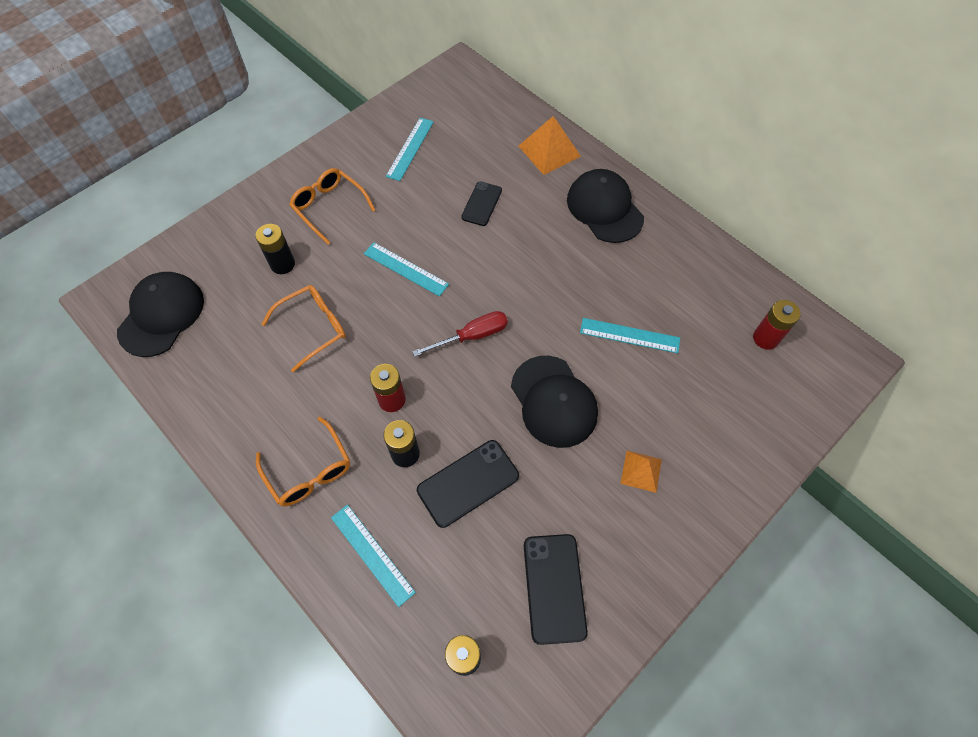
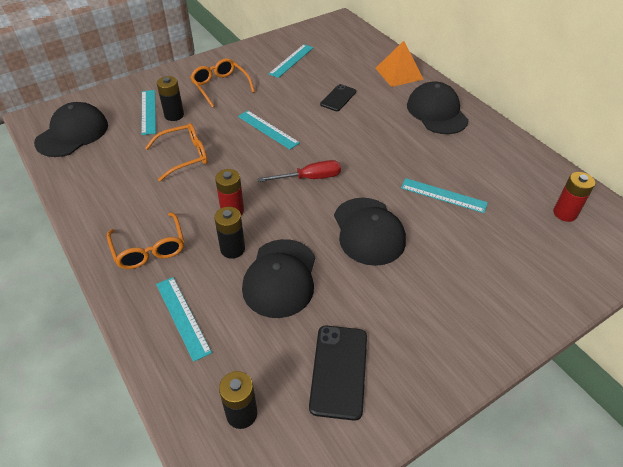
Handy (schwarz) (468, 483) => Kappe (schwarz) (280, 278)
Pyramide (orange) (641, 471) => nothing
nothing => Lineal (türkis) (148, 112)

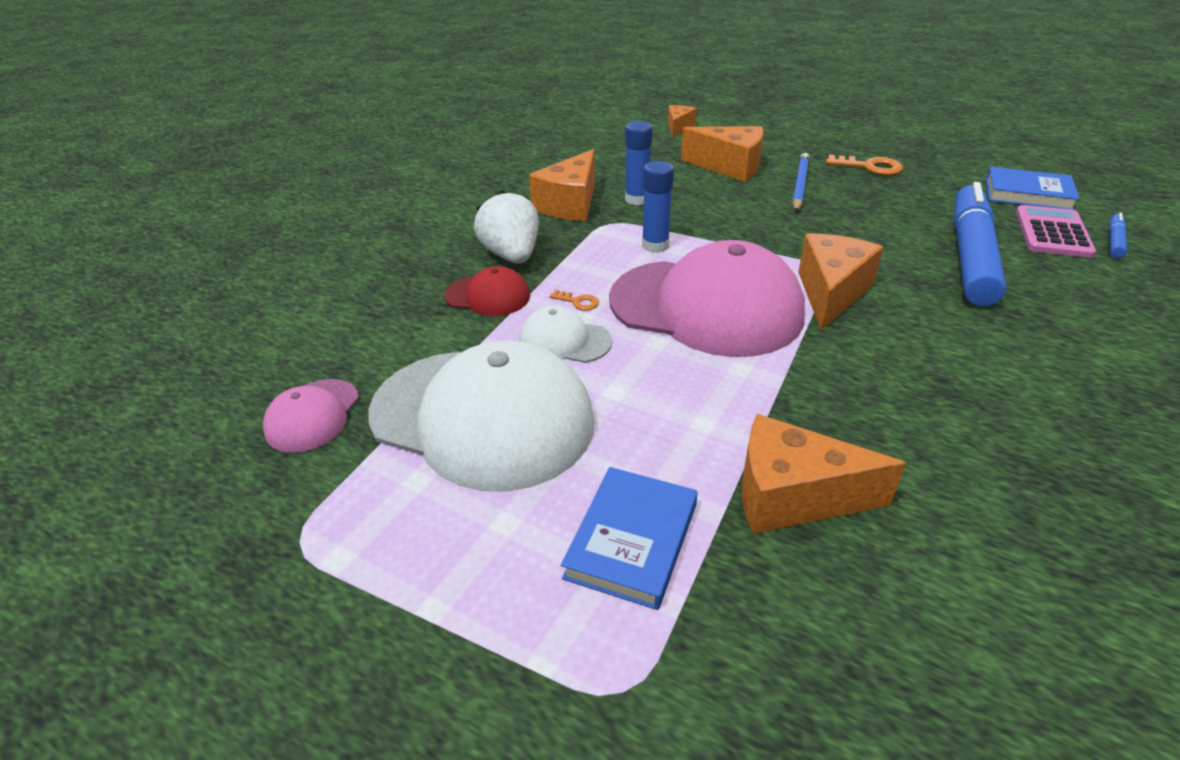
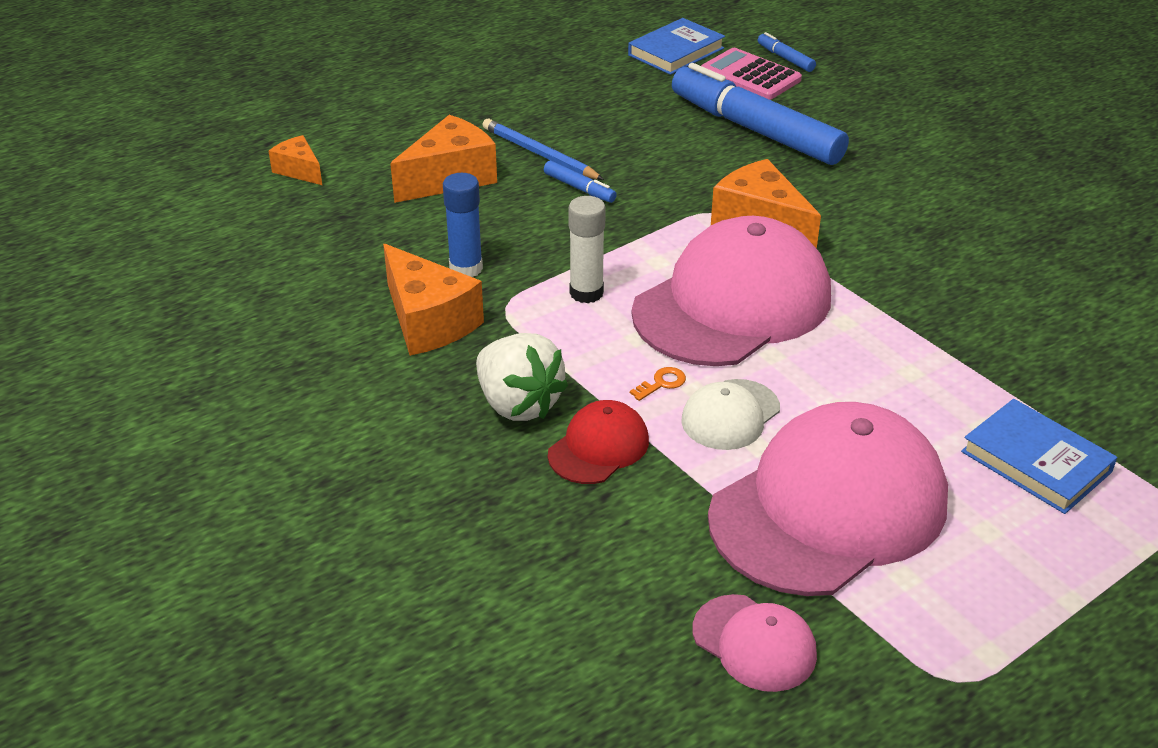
Schlüssel (orange) (870, 167) => nothing
Klebestift (blau) (655, 246) => Klebestift (weiß) (586, 293)
Erdbeere (weiß) (511, 255) => Erdbeere (weiß) (518, 404), 135 degrees counterclockwise
Kappe (weiß) (482, 417) => Kappe (rosa) (829, 508)
Käse (orange) (792, 496) => nothing
nothing => Filzstift (blau) (579, 188)

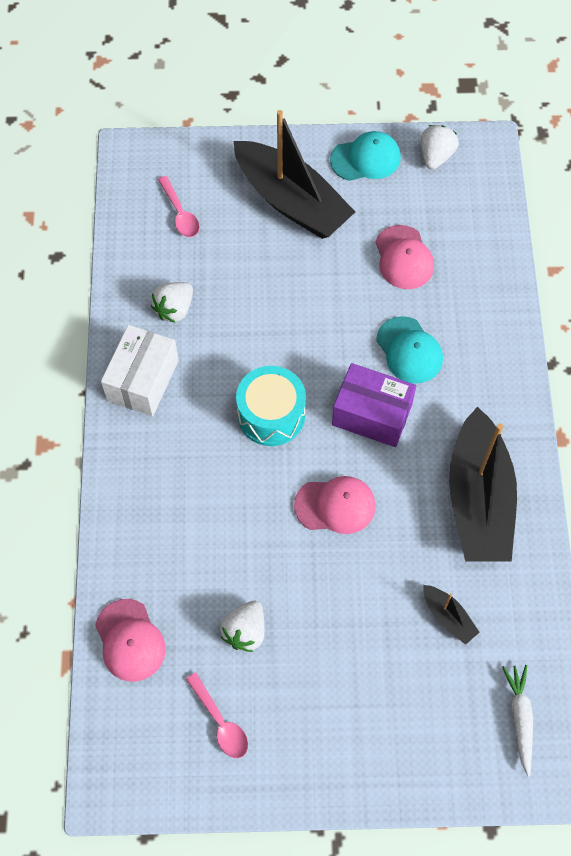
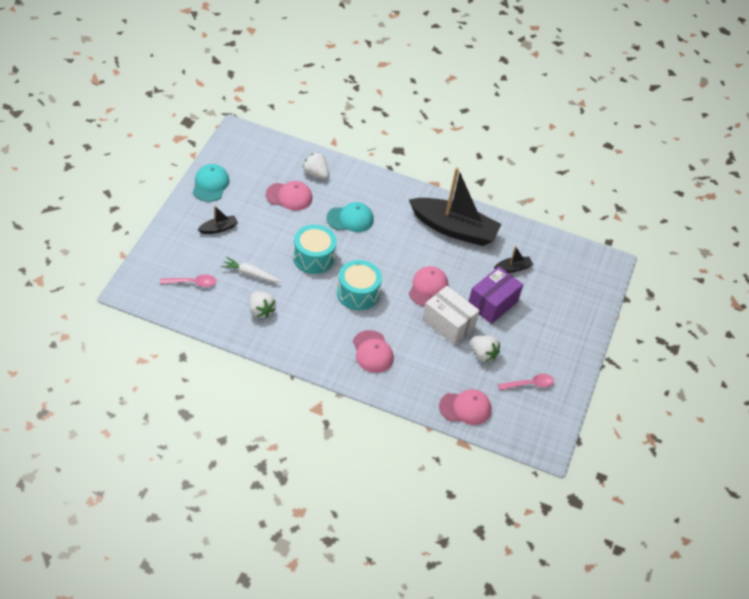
Boot (schwarz) (292, 201) => Boot (schwarz) (218, 228), x0.42
Erdbeere (weiß) (436, 156) => Erdbeere (weiß) (315, 174), move
Schachtel (weiß) (142, 380) => Schachtel (weiß) (448, 323), move
Schachtel (lila) (372, 414) => Schachtel (lila) (492, 303), move
Karotte (weiß) (520, 718) => Karotte (weiß) (250, 274), move
nothing => Trommel (türkis) (313, 257)
nothing => Kappe (rosa) (372, 352)

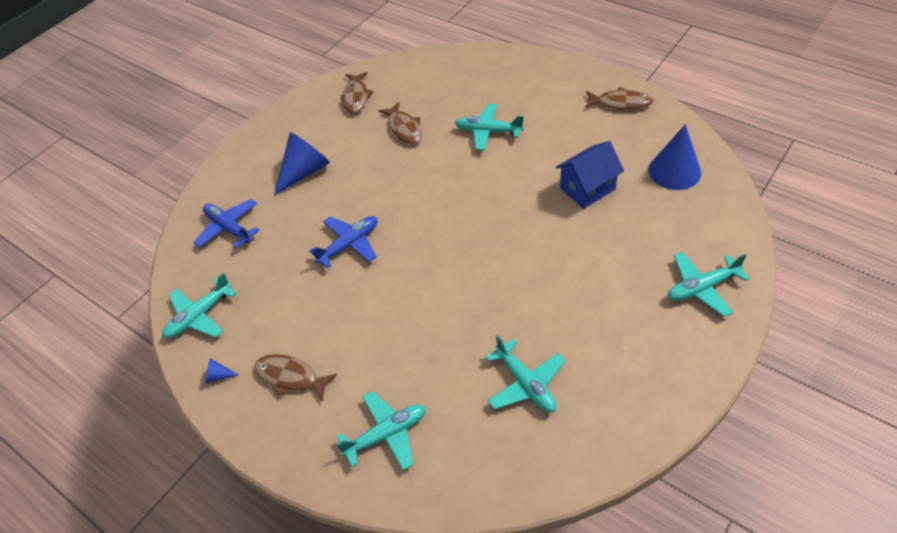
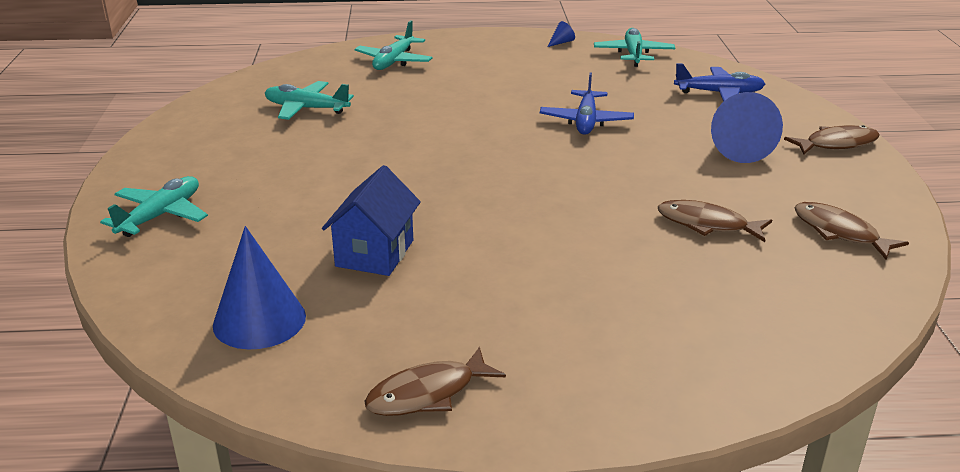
Flugzeug (türkis) (488, 131) => nothing
Fisch (braun) (291, 377) => Fisch (braun) (837, 144), move

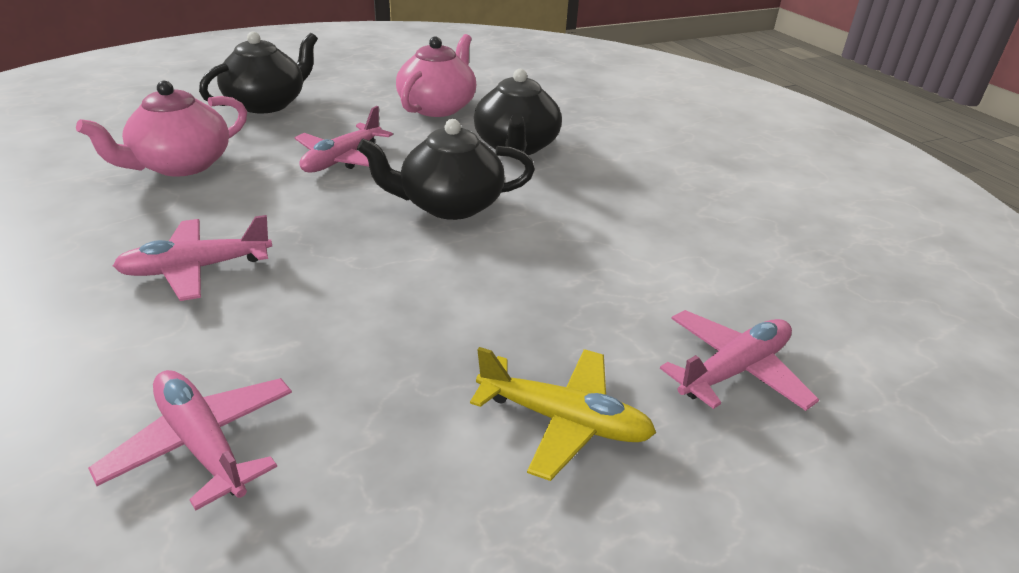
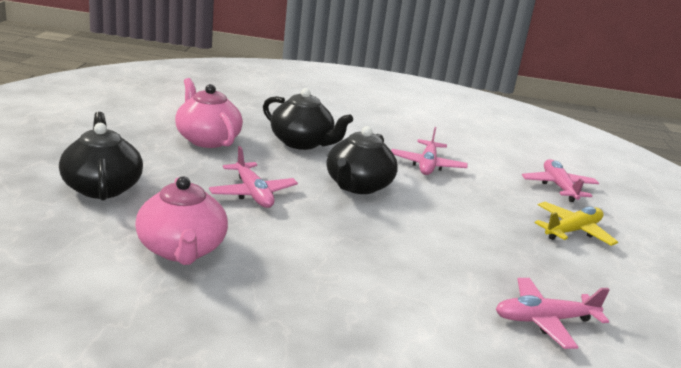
Flugzeug (rosa) (196, 269) => Flugzeug (rosa) (427, 165), move

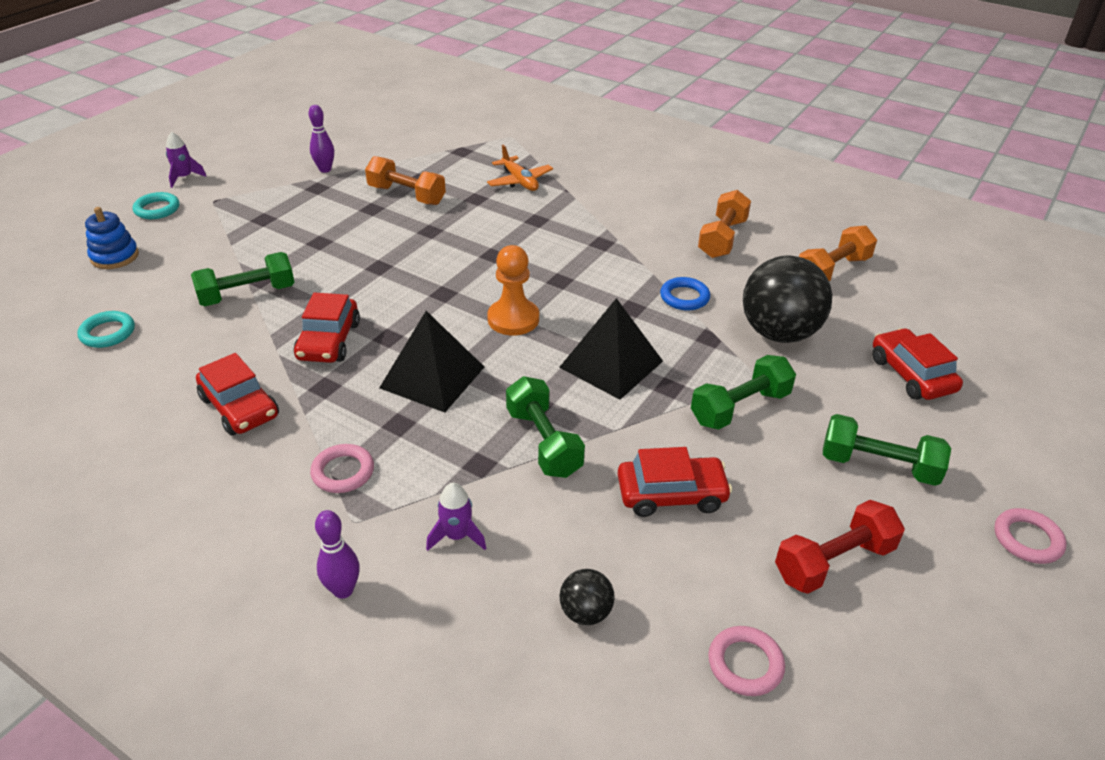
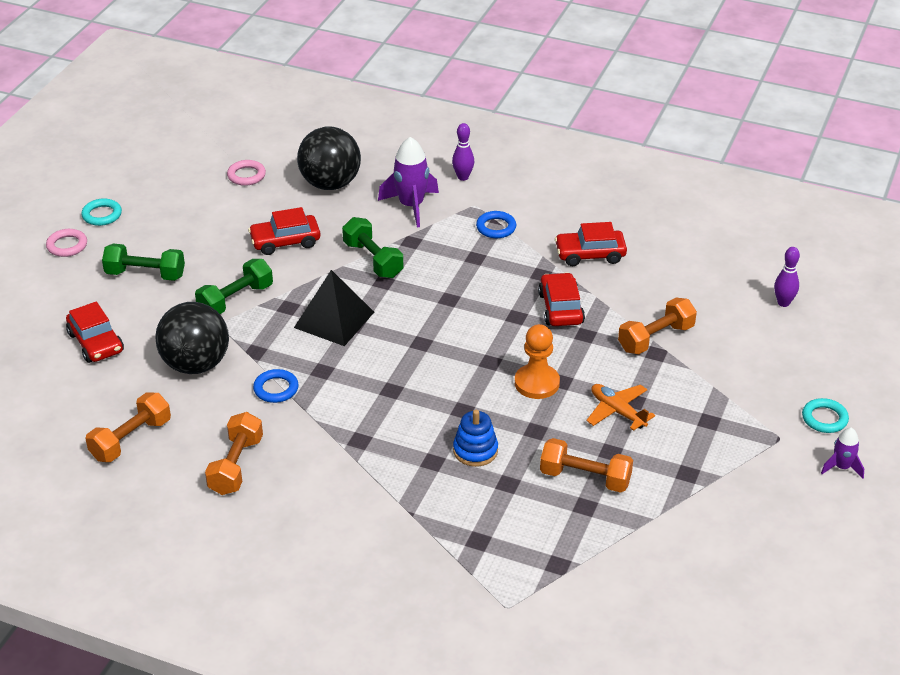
Bowlingkegel (lila) (325, 169) => Bowlingkegel (lila) (783, 303), move
Flugzeug (orange) (519, 181) => Flugzeug (orange) (617, 411), move
Stapelspielzeug (blau) (115, 256) => Stapelspielzeug (blau) (475, 451), move
Bauer (orange) (513, 319) => Bauer (orange) (537, 383), move
Hantel (grün) (247, 294) => Hantel (orange) (656, 338)
Ring (türkis) (108, 333) => Ring (türkis) (102, 215), move
Pyramide (schwarz) (432, 377) => nothing
Auto (rot) (240, 407) => Auto (rot) (590, 254), 45 degrees counterclockwise
Ring (rosa) (343, 472) => Ring (blau) (496, 227)
Rakete (lila) (457, 536) => Rakete (lila) (411, 206), x1.79
Hantel (rot) (834, 562) => nothing
Ball (schwarz) (585, 612) => Ball (schwarz) (330, 184), x2.16

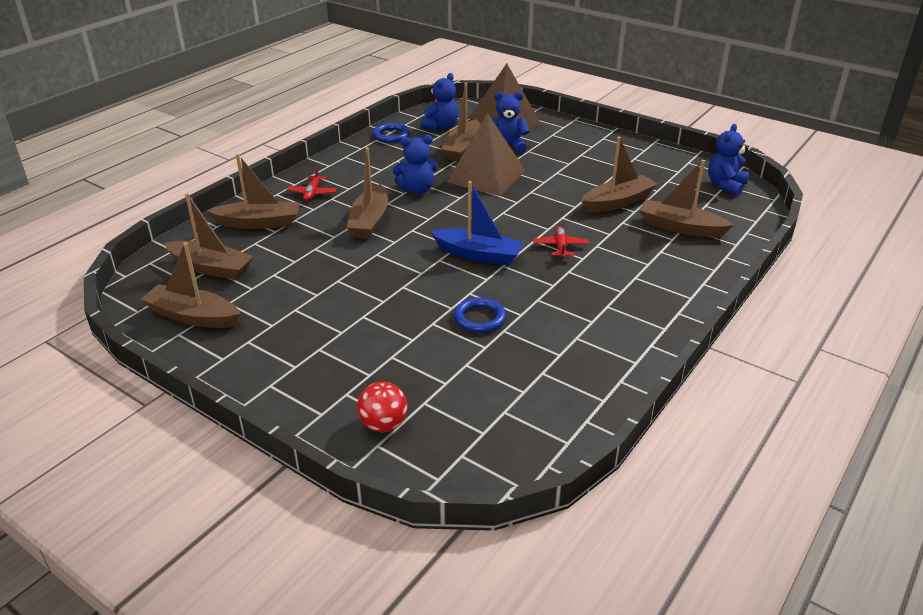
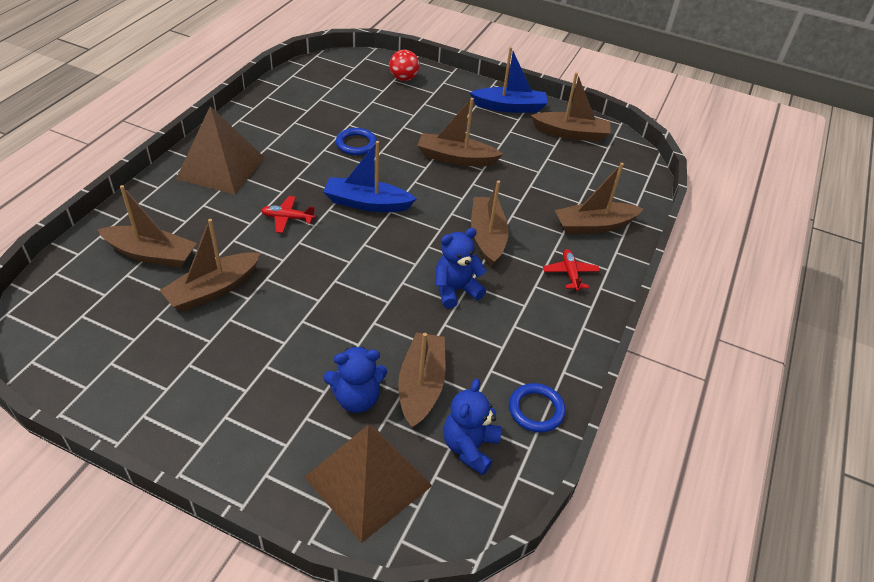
Pyramide (braun) (486, 176) => Pyramide (braun) (221, 168), move
Teddybär (blau) (725, 185) => nothing
Boot (braun) (211, 268) => Boot (braun) (456, 158), move
Flugzeug (rot) (560, 247) => Flugzeug (rot) (287, 218), 105 degrees clockwise
nothing => Boot (blau) (509, 107)

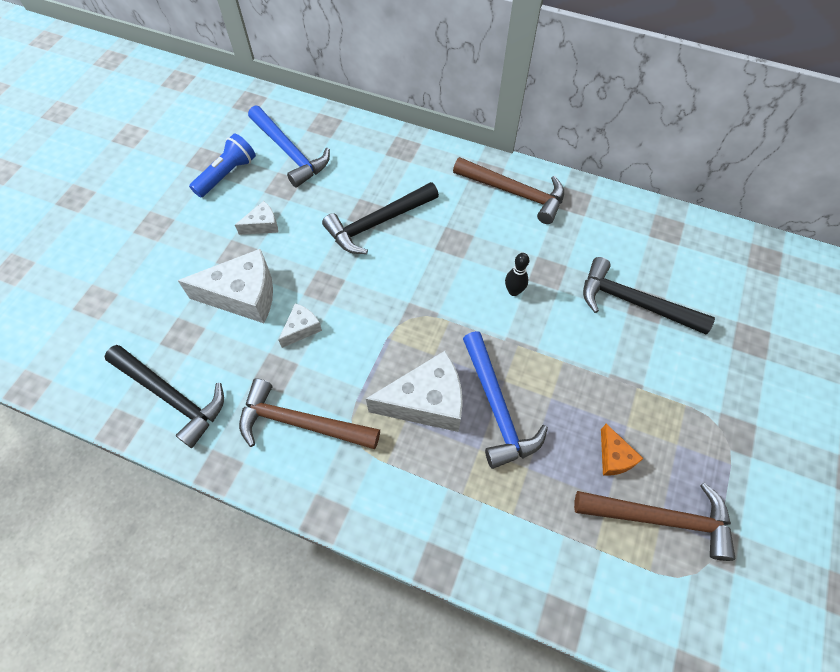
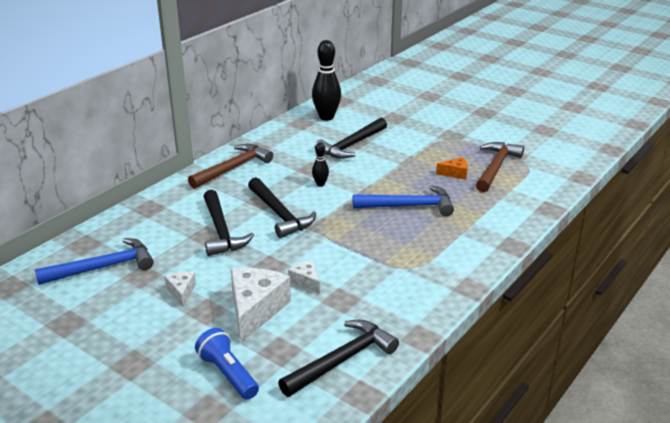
Taschenlampe (blau) (227, 174) => Taschenlampe (blau) (228, 374), move
Käse (weiß) (426, 402) => nothing
Hammer (braun) (300, 422) => nothing
nothing => Bowlingkegel (schwarz) (326, 117)
nothing => Hammer (schwarz) (279, 214)

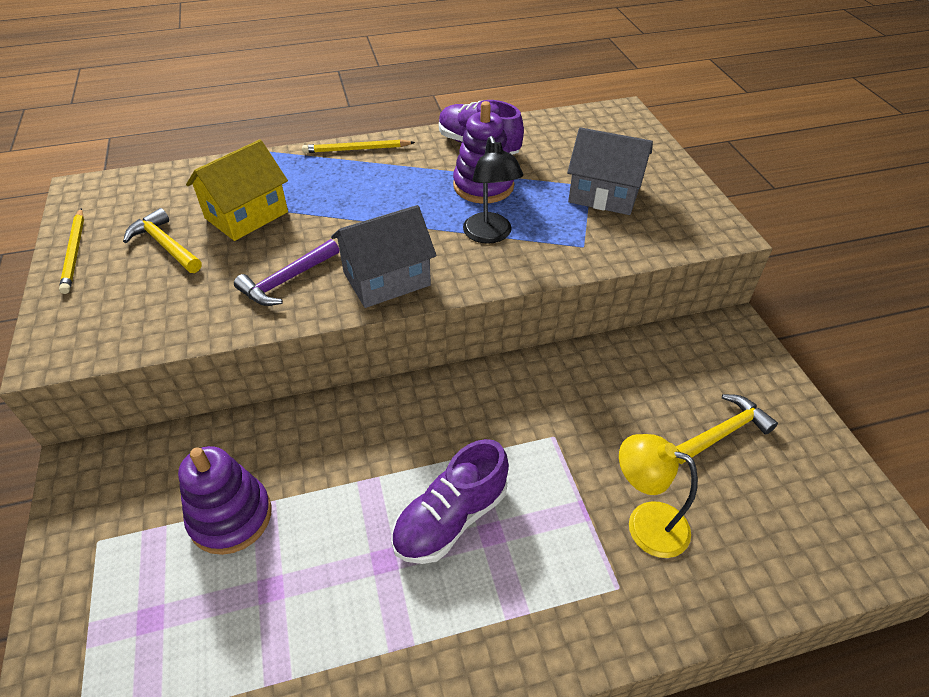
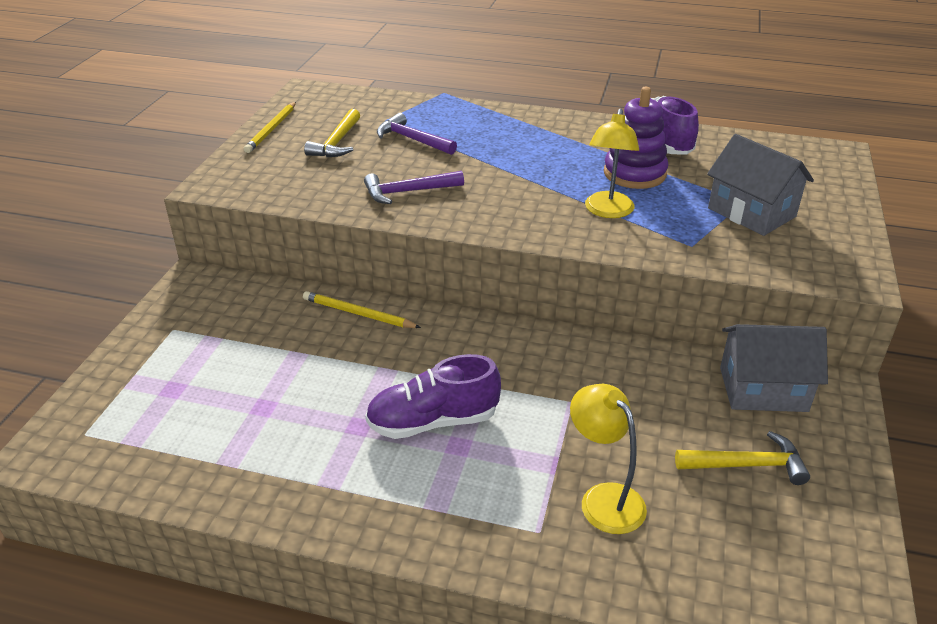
Lampe (schwarz) (490, 235) => Lampe (gelb) (607, 211)
Bleistift (gelb) (356, 149) => Bleistift (gelb) (358, 314), move
Haus (gelb) (246, 215) => Hammer (lila) (412, 139)
Haus (grau) (386, 279) => Haus (grau) (763, 389), move
Hammer (gelb) (165, 245) => Hammer (gelb) (337, 142), 150 degrees counterclockwise
Stapelspielzeug (lila) (230, 517) => nothing

